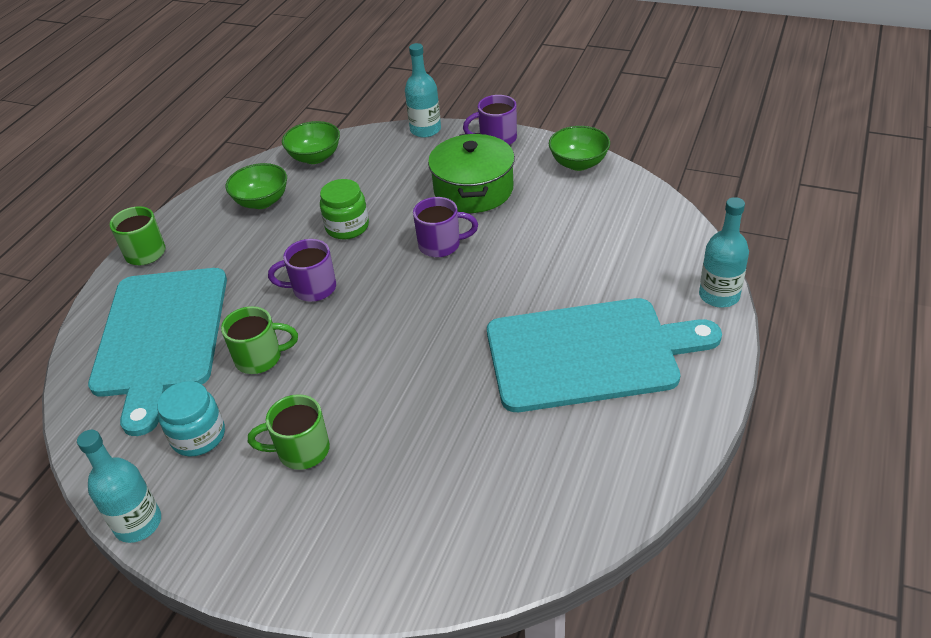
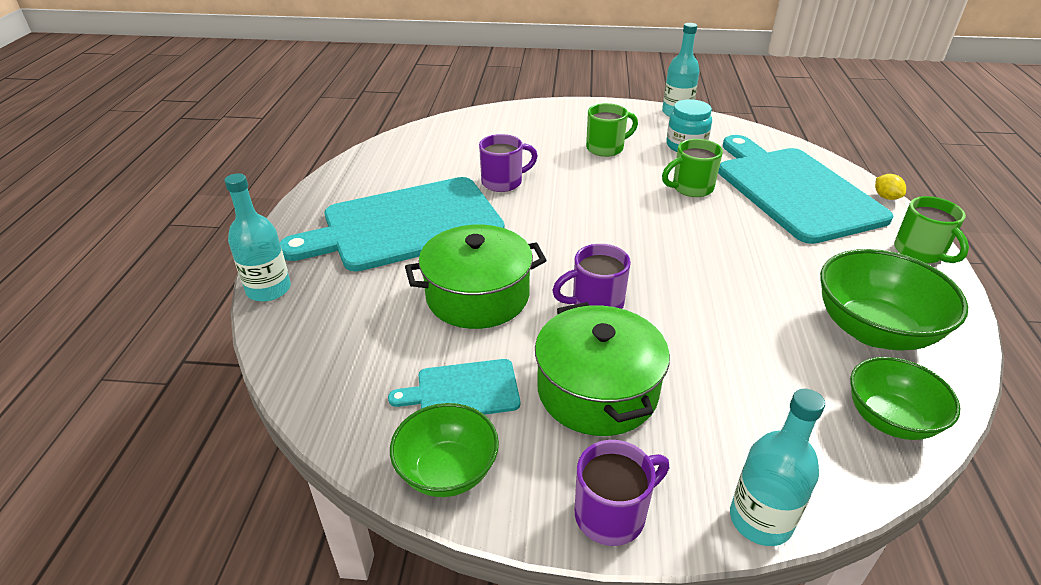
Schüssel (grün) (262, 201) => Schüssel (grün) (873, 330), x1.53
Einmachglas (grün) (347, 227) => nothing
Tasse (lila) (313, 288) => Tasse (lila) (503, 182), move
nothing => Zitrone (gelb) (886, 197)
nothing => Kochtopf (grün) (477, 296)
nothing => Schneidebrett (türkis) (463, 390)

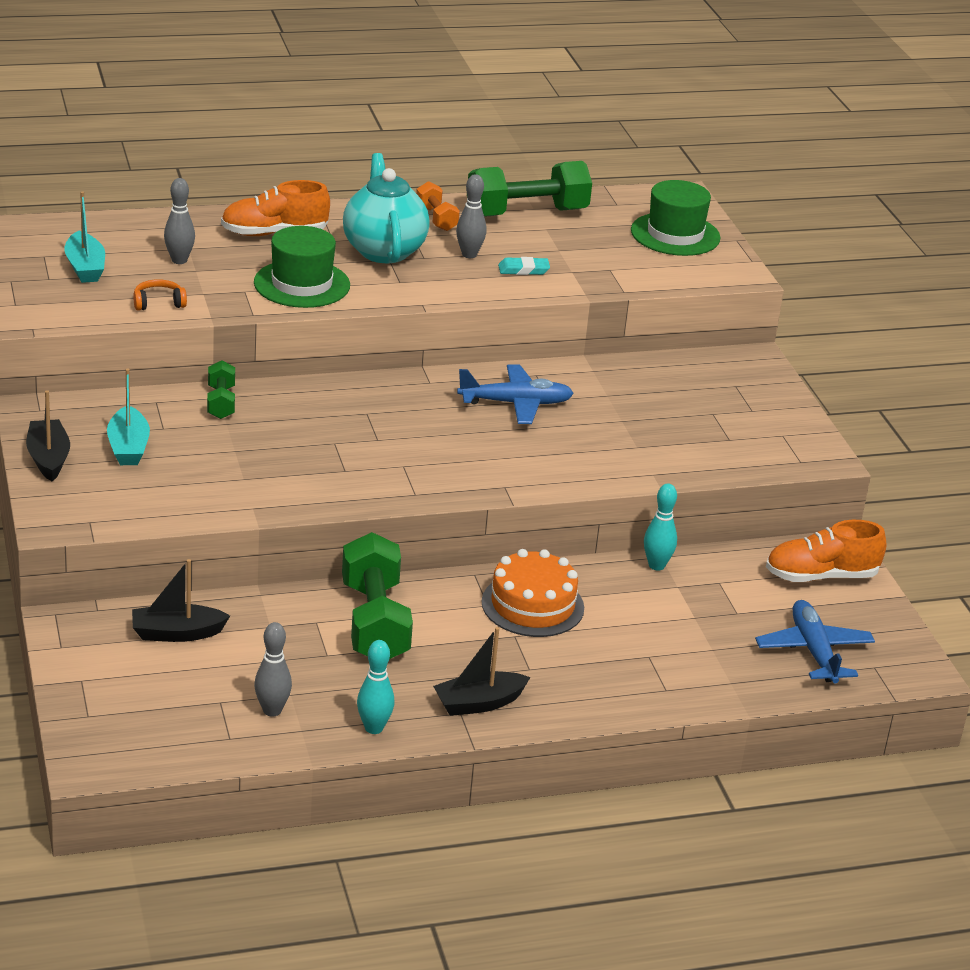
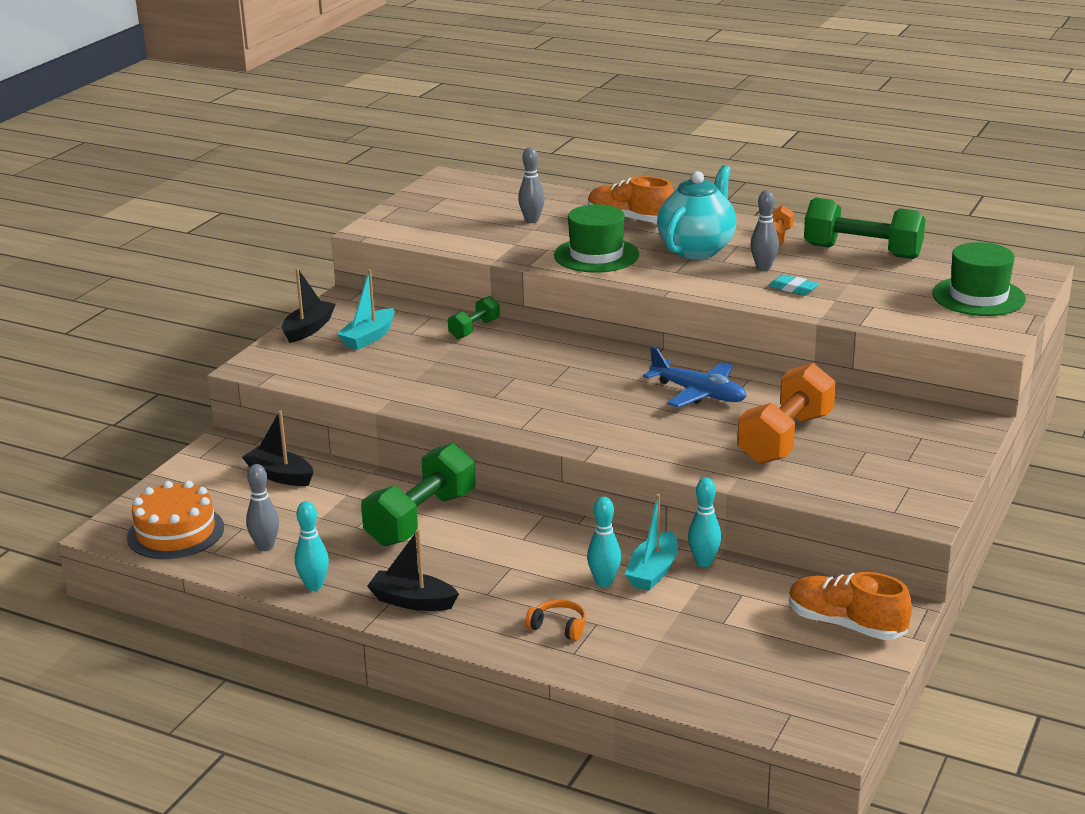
Boot (türkis) (85, 267) => Boot (türkis) (653, 572), move
Kopfhörer (orange) (158, 303) => Kopfhörer (orange) (558, 627), move
Kuchen (orange) (532, 605) => Kuchen (orange) (175, 532), move
Flugzeug (blau) (813, 651) => nothing
nothing => Hantel (orange) (785, 438)
nothing => Bowlingkegel (türkis) (604, 582)

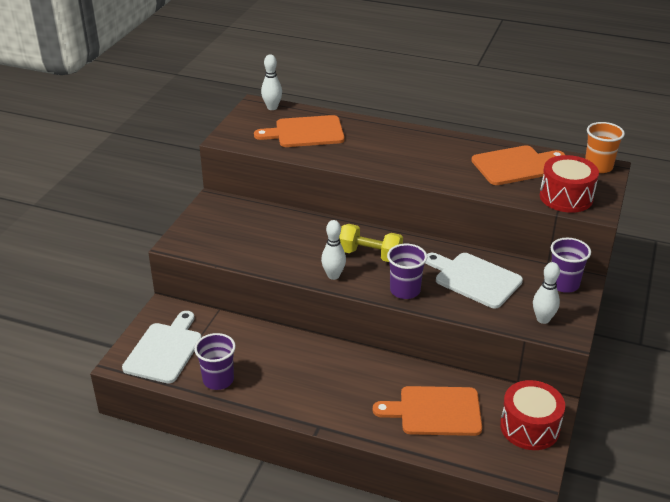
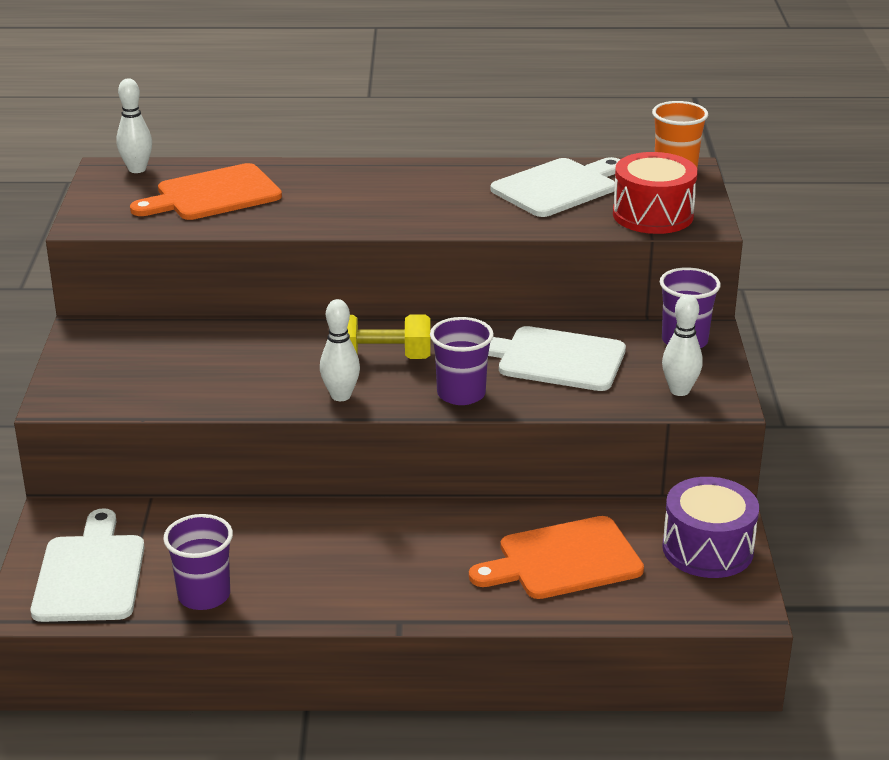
Schneidebrett (orange) (515, 165) => Schneidebrett (weiß) (558, 187)
Trommel (rot) (529, 427) => Trommel (lila) (707, 549)

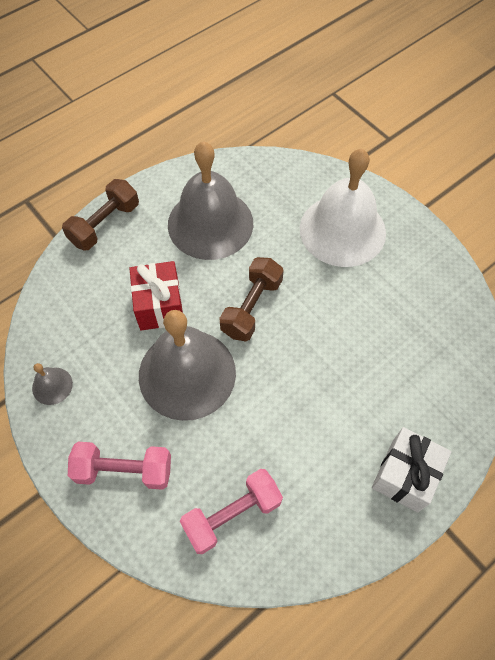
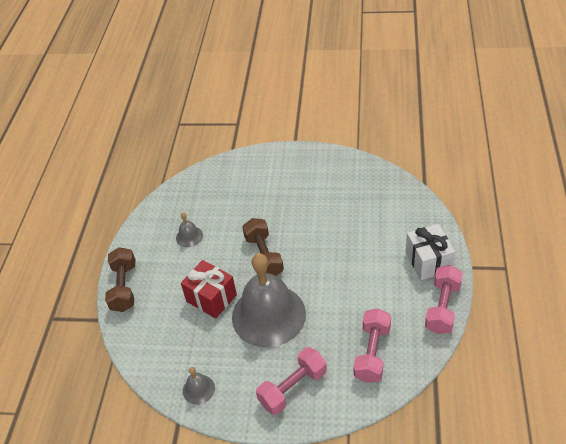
Glocke (grau) (210, 223) => Glocke (grau) (189, 236), x0.41
Glocke (weiß) (342, 230) => nothing
nothing => Hantel (rosa) (442, 307)

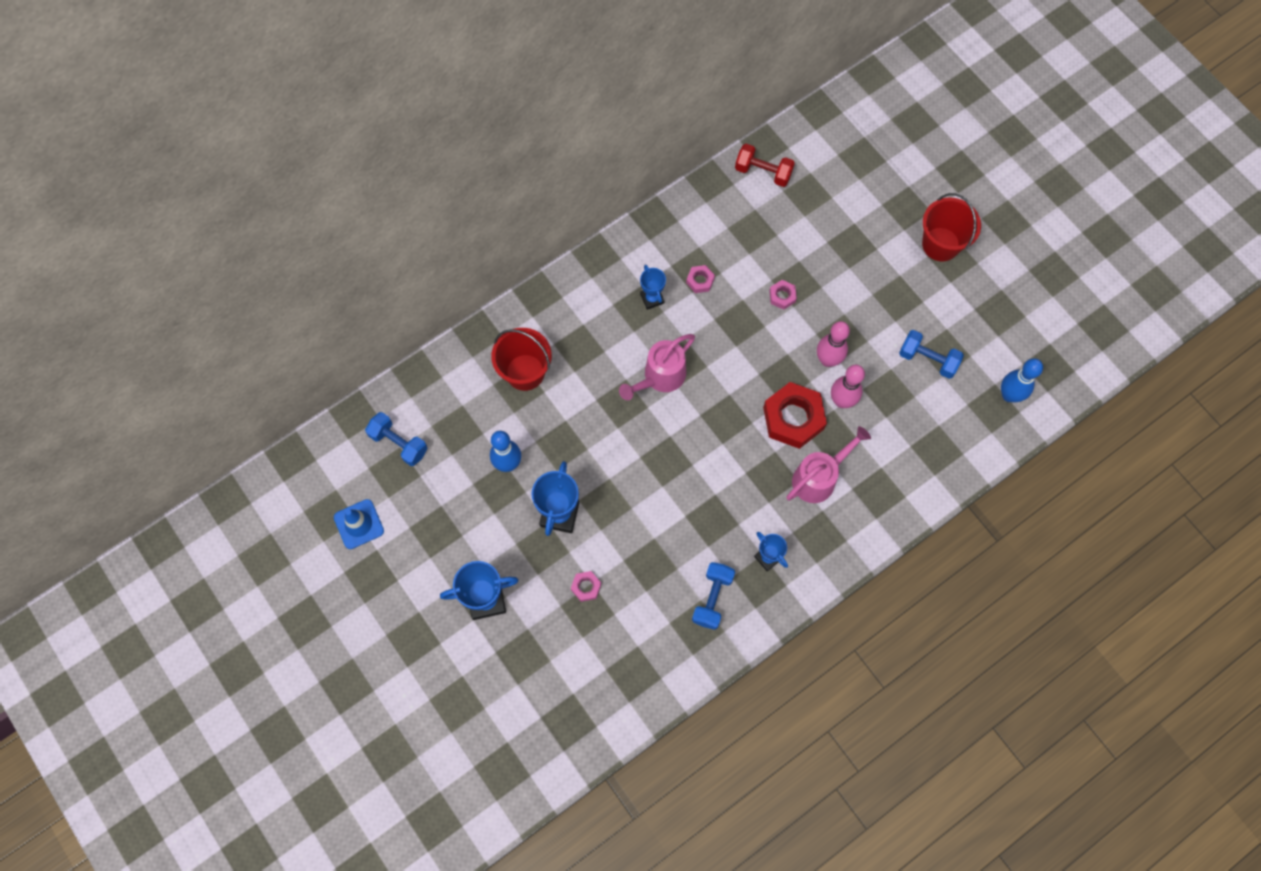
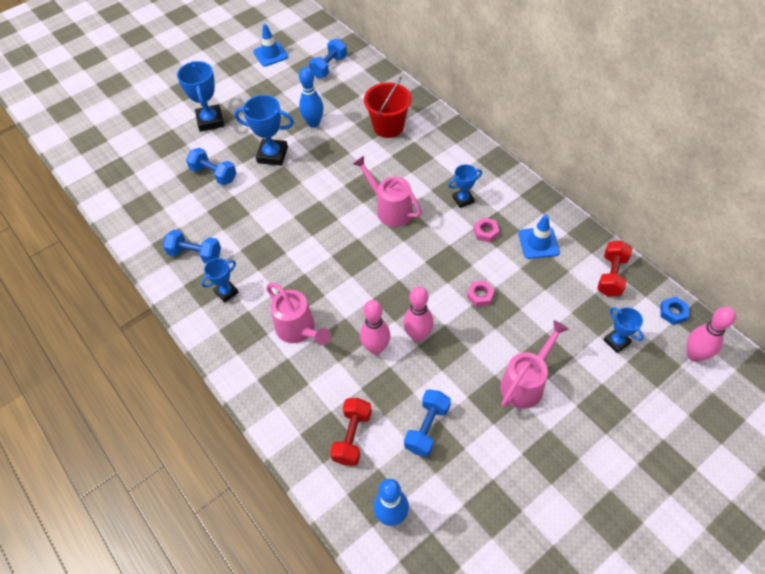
Eimer (rot) (940, 244) => nothing
Sechskantmutter (rot) (793, 418) => nothing
Sechskantmutter (rosa) (586, 587) => Hantel (blau) (214, 174)
nothing => Leitkegel (blau) (538, 243)
nothing => Sechskantmutter (blau) (673, 312)
nothing => Pokal (blau) (616, 341)
nothing => Bowlingkegel (rosa) (694, 355)
nothing => Gießkanne (rosa) (526, 382)
nothing => Hantel (rot) (352, 437)

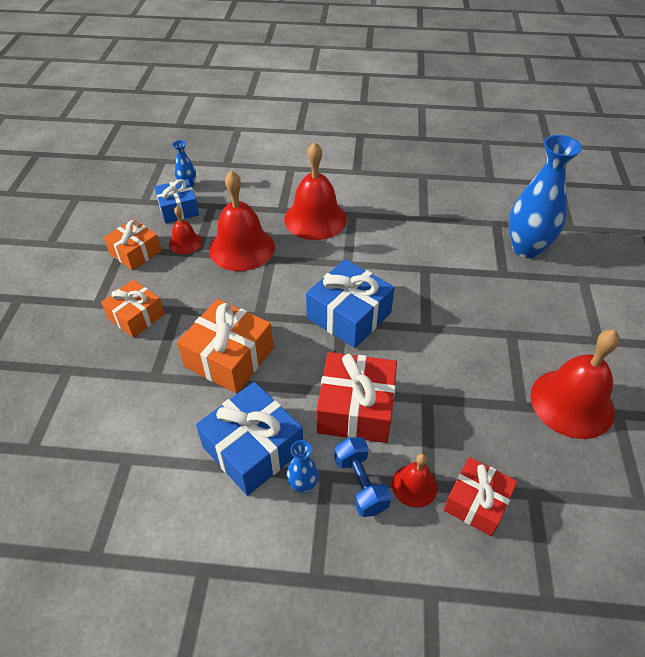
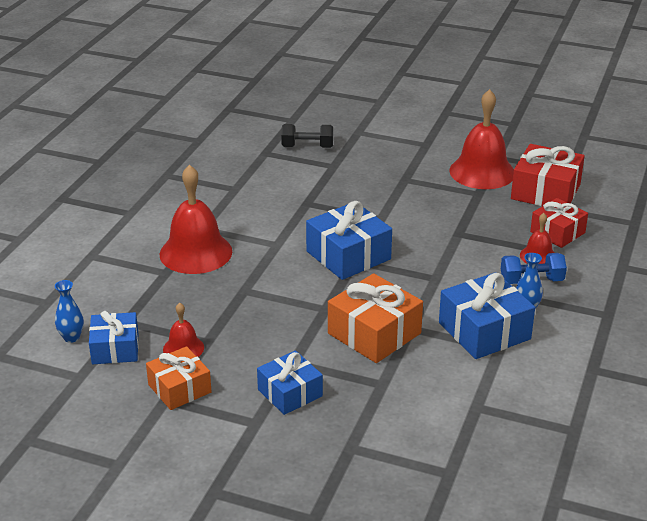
Vase (blau) (526, 248) => Hantel (schwarz) (307, 147)
Glocke (rot) (241, 248) => nothing
Geschenk (orange) (136, 316) => Geschenk (blau) (290, 393)
Geschenk (rot) (356, 408) => Geschenk (rot) (545, 191), move

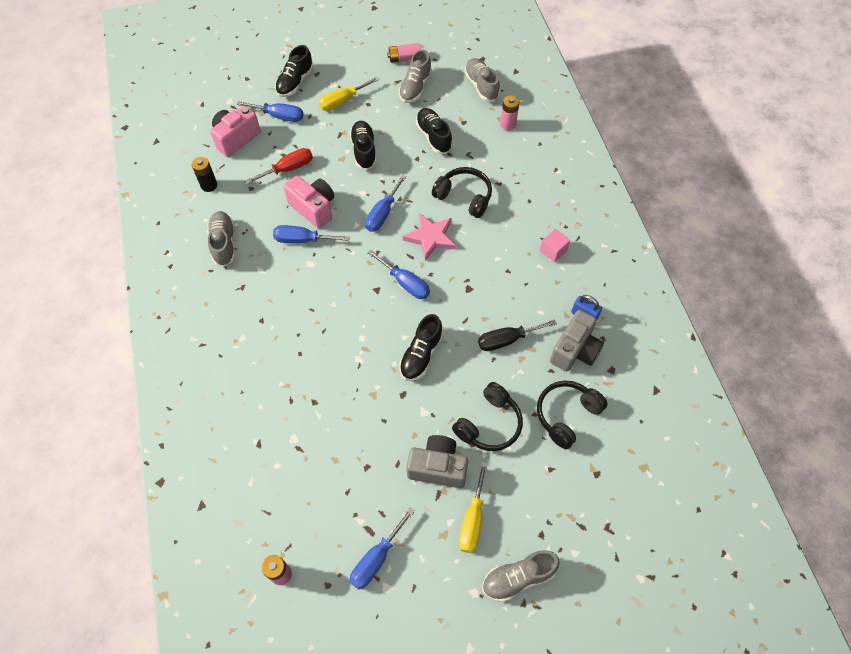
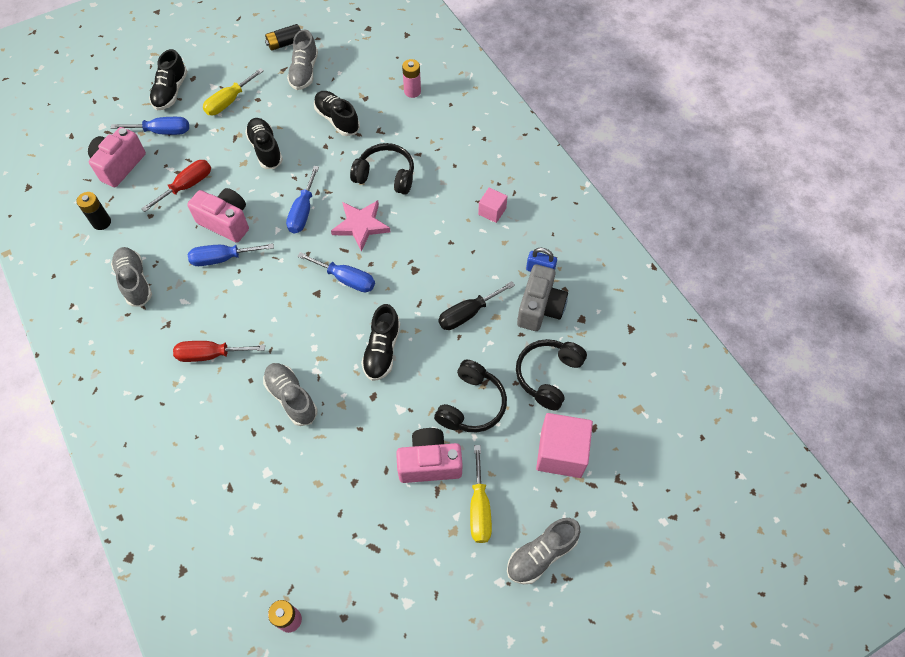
Batterie (rosa) (404, 58) => Batterie (schwarz) (285, 43)
Schuh (grau) (481, 86) => Schuh (grau) (291, 398), move
Kamera (grau) (438, 467) => Kamera (rosa) (429, 463)
Schraubenzieher (blau) (376, 559) => nothing
nothing => Schraubenzieher (rot) (210, 355)
nothing => Kubus (rosa) (561, 453)

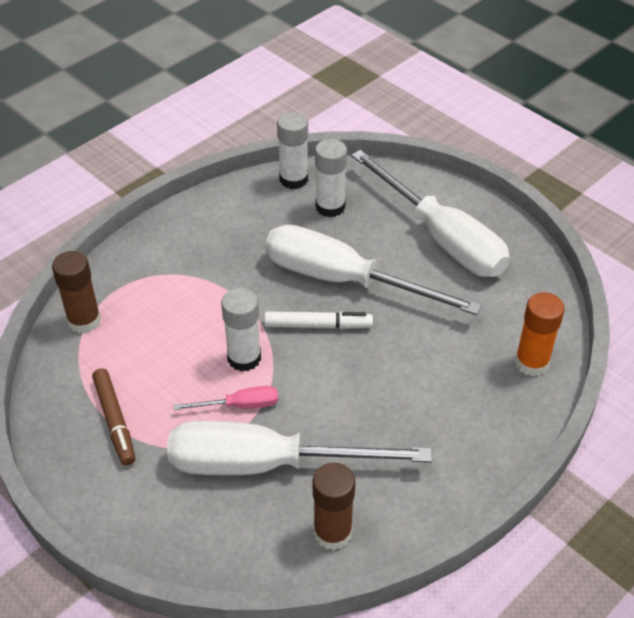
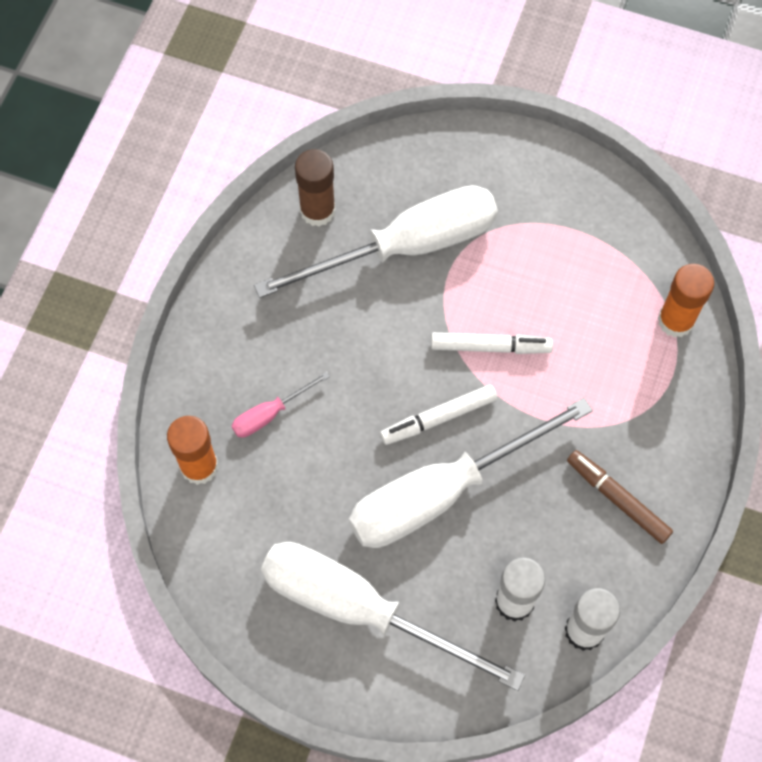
Schraubenzieher (weiß) (344, 280) => Schraubenzieher (weiß) (441, 492), 150 degrees clockwise
Klebestift (braun) (84, 321) => Klebestift (orange) (675, 320)
Klebestift (weiß) (244, 358) => Filzstift (weiß) (490, 346)
Filzstift (braun) (115, 421) => Filzstift (braun) (617, 499), move
Schraubenzieher (rosa) (240, 405) => Schraubenzieher (rosa) (270, 414), move

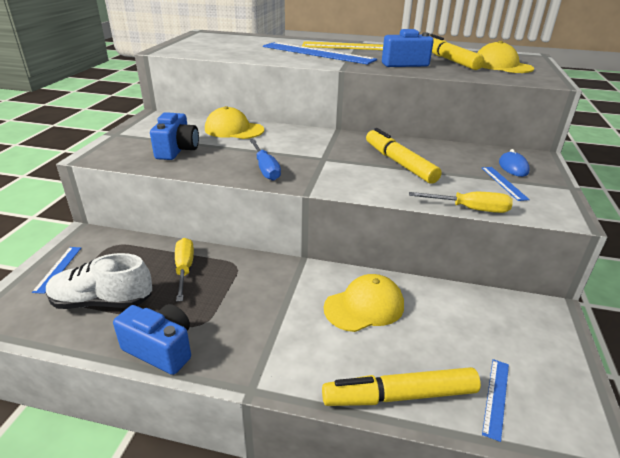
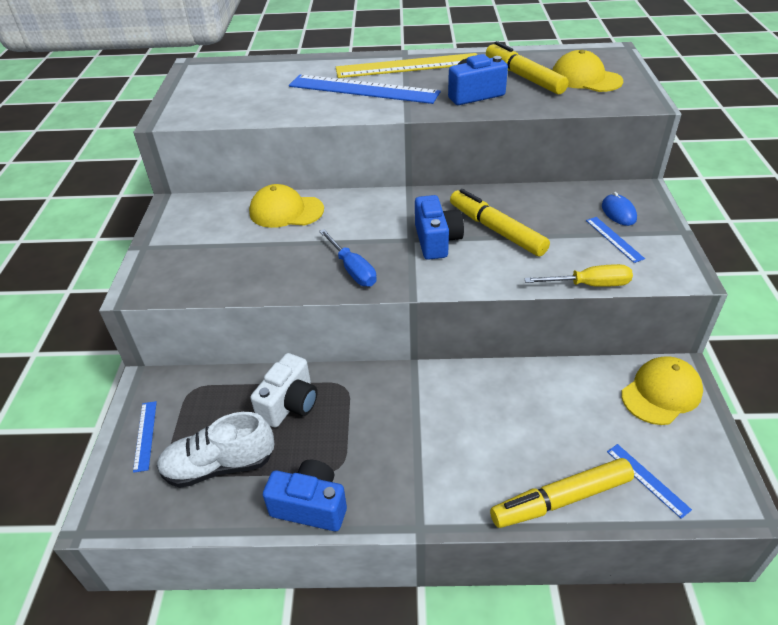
Kamera (blau) (177, 150) => Kamera (blau) (436, 241), move
Schraubenzieher (gelb) (184, 269) => Kamera (weiß) (289, 404)
Kappe (gelb) (364, 306) => Kappe (gelb) (661, 393), move
Lineal (blau) (496, 397) => Lineal (blau) (647, 479), 45 degrees counterclockwise

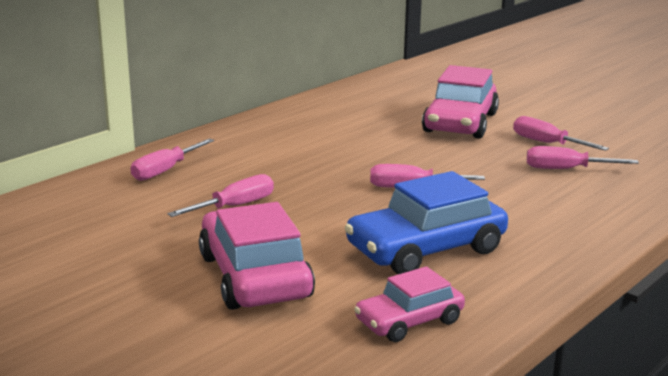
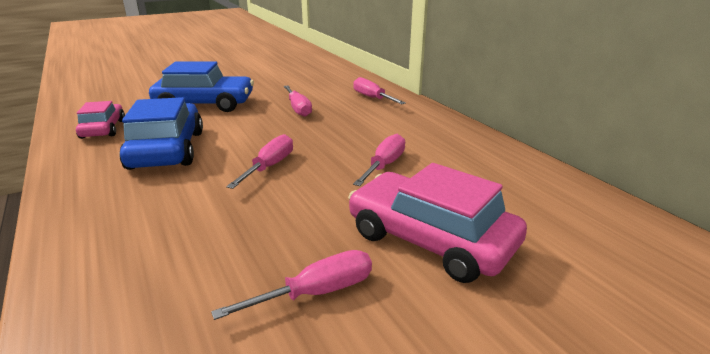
Schraubenzieher (rosa) (566, 169) => Schraubenzieher (rosa) (384, 165), move
Auto (rosa) (254, 276) => Auto (blau) (205, 104)

